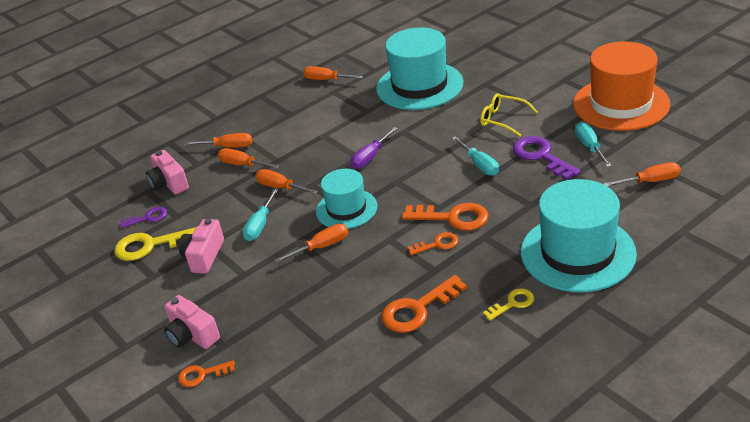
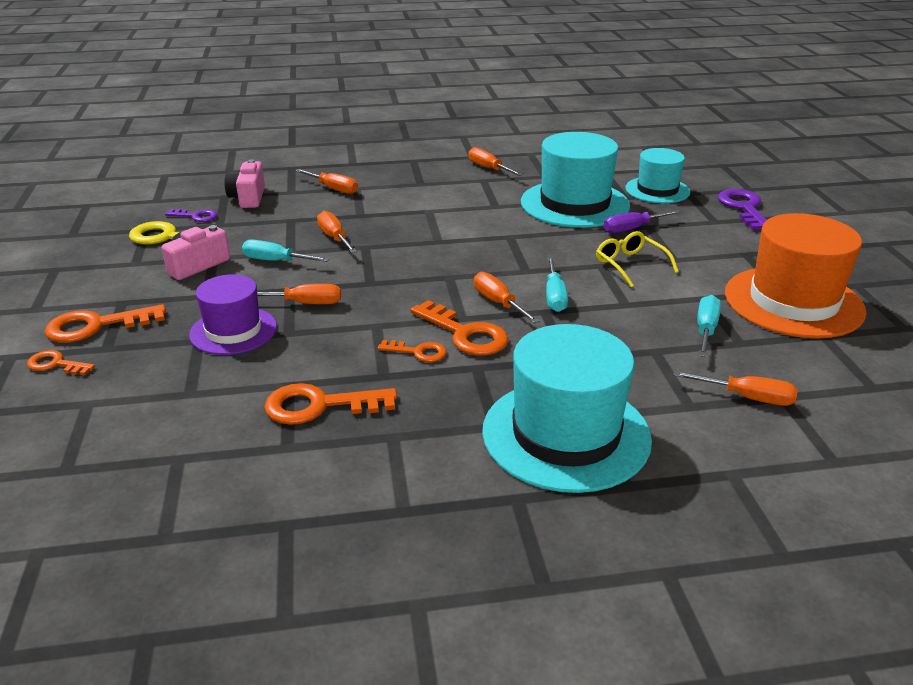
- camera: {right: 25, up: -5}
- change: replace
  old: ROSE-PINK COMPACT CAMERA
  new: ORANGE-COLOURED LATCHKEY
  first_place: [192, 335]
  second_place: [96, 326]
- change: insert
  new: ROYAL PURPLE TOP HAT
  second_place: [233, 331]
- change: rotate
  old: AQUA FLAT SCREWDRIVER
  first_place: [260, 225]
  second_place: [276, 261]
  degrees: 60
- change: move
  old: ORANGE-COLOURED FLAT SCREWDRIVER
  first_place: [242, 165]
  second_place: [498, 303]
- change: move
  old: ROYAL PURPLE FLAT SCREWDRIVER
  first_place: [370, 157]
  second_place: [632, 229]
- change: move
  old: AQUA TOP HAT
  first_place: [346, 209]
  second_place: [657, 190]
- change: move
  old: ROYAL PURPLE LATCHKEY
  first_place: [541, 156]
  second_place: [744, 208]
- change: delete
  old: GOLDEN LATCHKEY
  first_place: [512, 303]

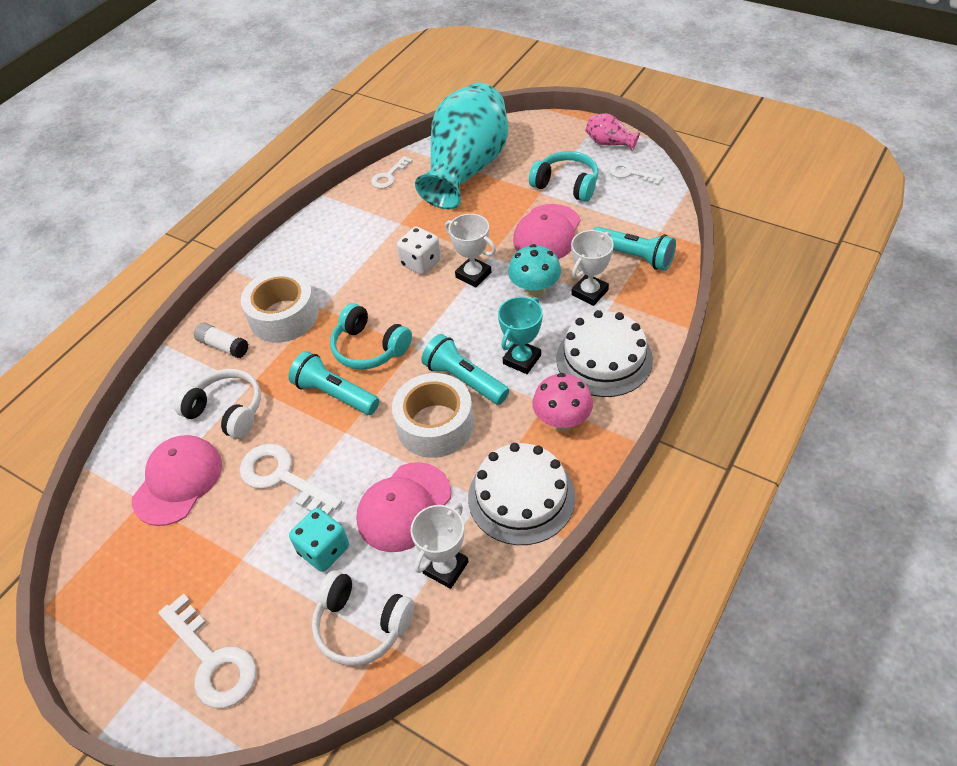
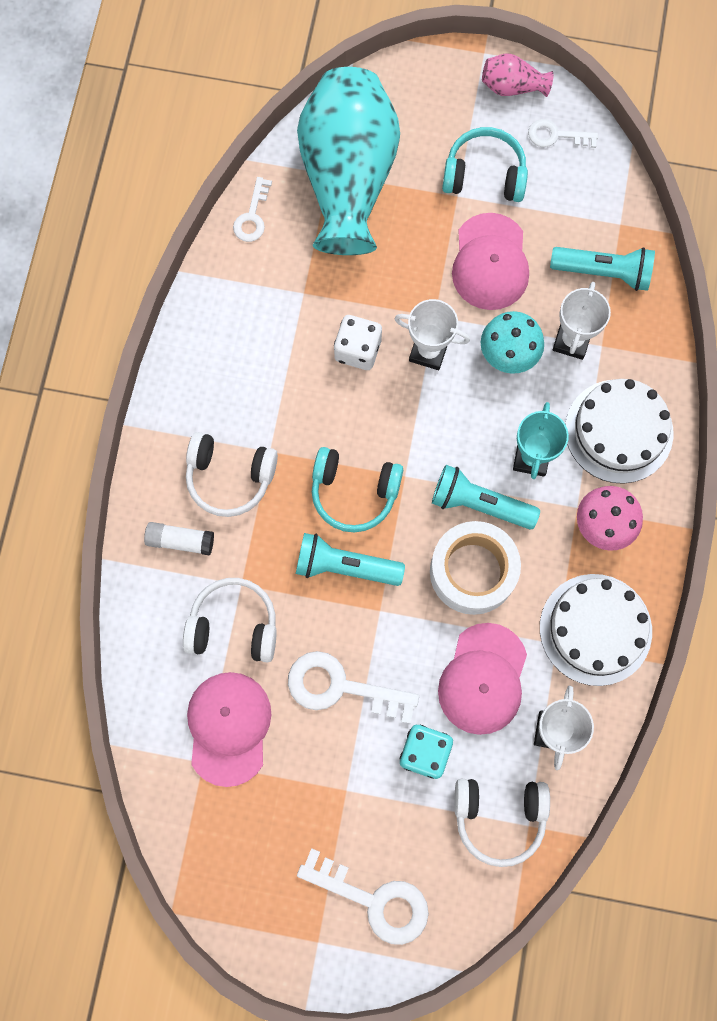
- camera: {right: -25, up: 25}
- change: replace
  old: WHITE STICKY TAPE
  new: WHITE OVER-EAR HEADPHONES
  first_place: [283, 316]
  second_place: [230, 477]

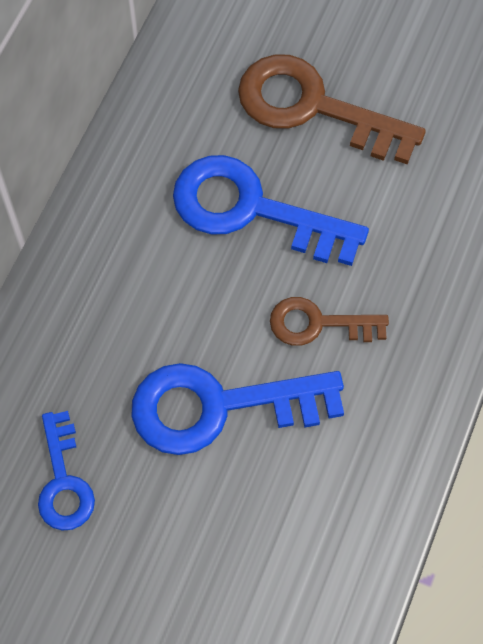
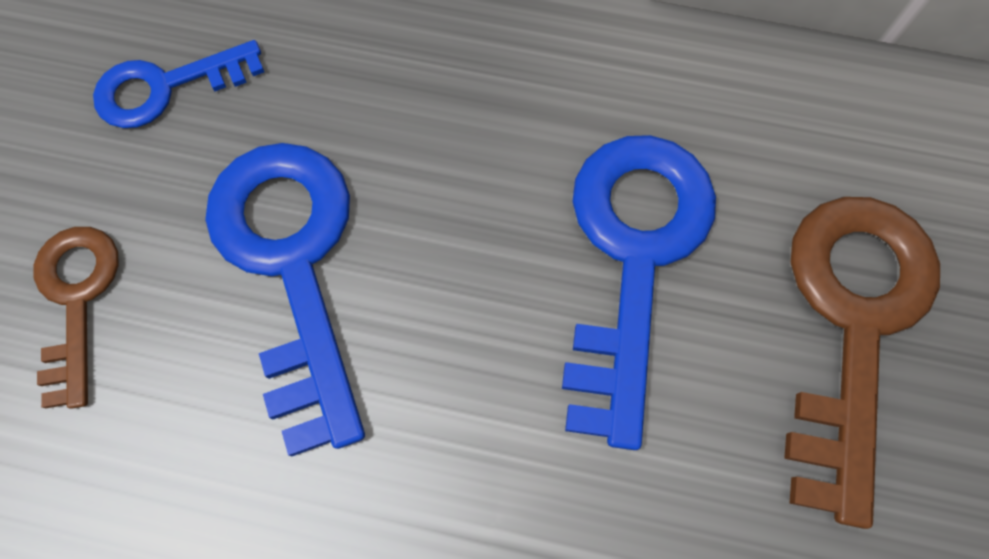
- camera: {right: 80, up: 5}
- change: move
  old: RUSSET LATCHKEY
  first_place: [318, 324]
  second_place: [77, 300]

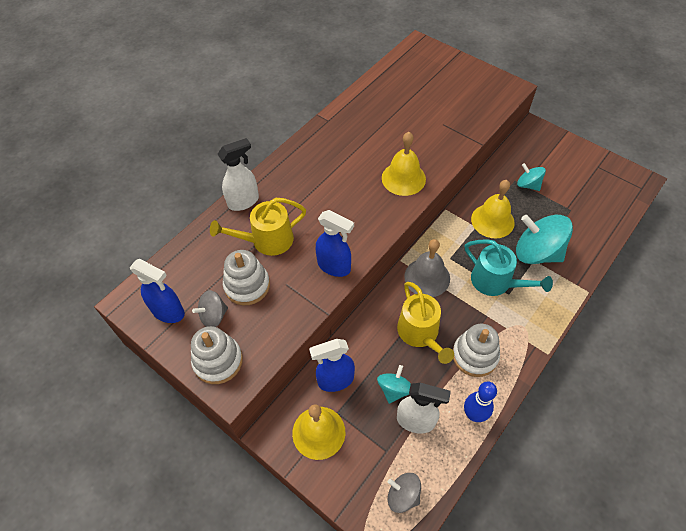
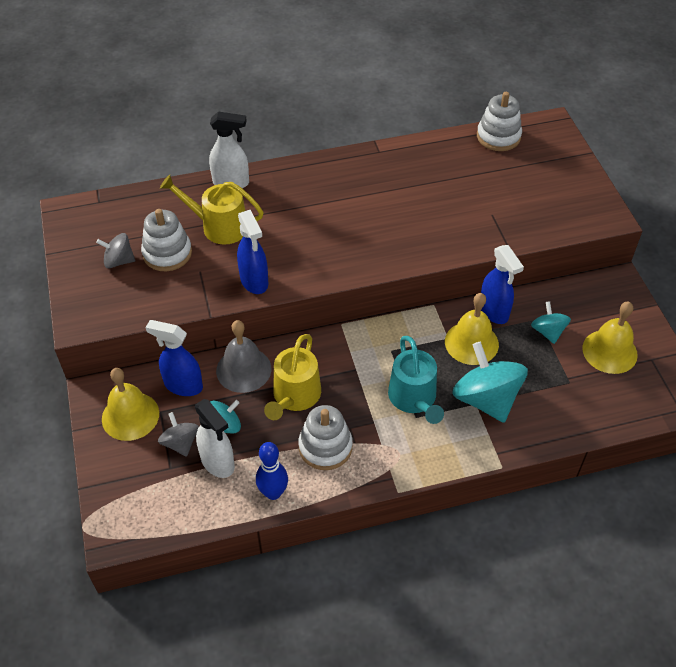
- camera: {right: 35, up: -5}
- change: move
  old: ASH-GREY WHIRLIGIG
  first_place: [403, 495]
  second_place: [180, 443]
- change: move
  old: ASH-GREY SCHOOL BELL
  first_place: [427, 277]
  second_place: [243, 369]
- change: move
  old: WHITE STACKING TOY
  first_place: [218, 361]
  second_place: [498, 137]
- change: move
  old: COBALT SPRAYER
  first_place: [168, 312]
  second_place: [494, 311]
- change: move
  old: GOLDEN SCHOOL BELL
  first_place: [403, 178]
  second_place: [609, 351]

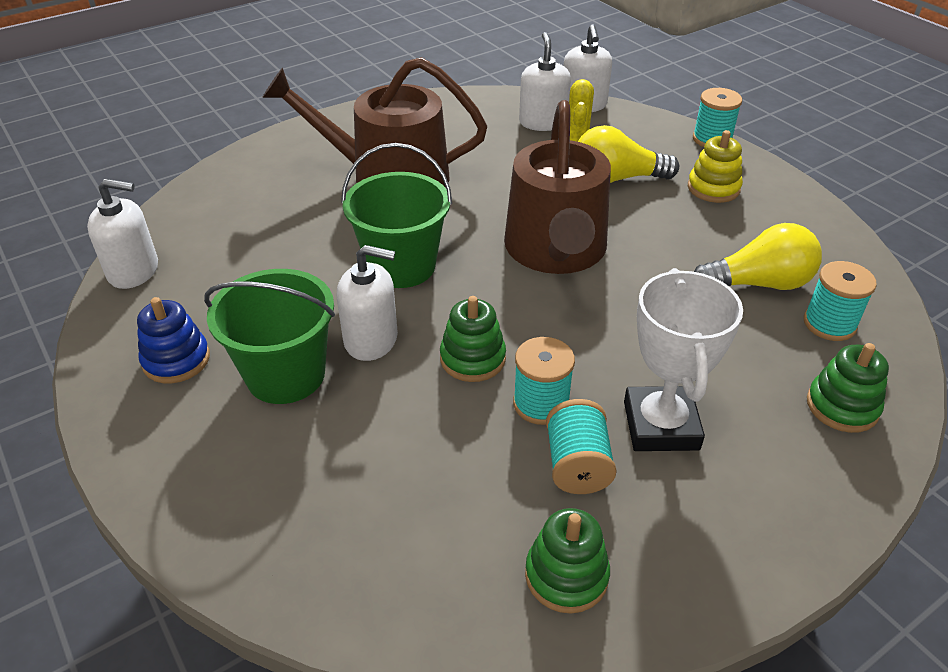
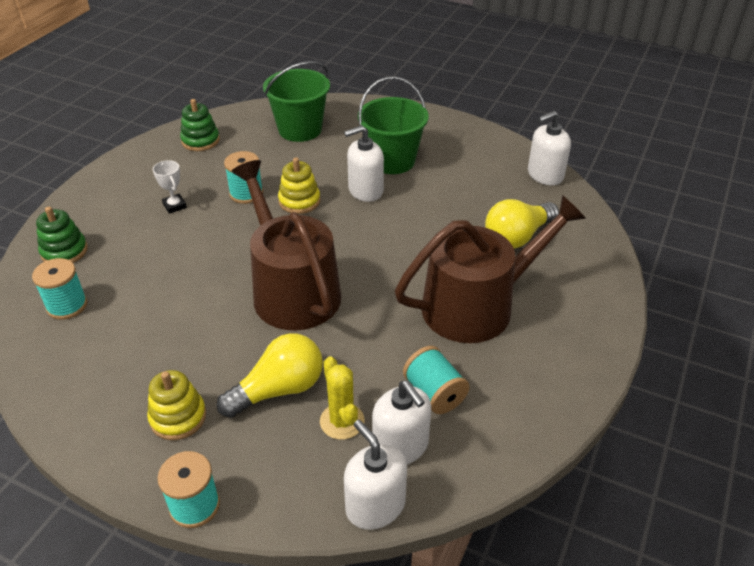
- camera: {right: 150, up: 0}
- change: resize
  old: WHITE TROPHY
  first_place: [661, 425]
  second_place: [174, 206]
  factor: 0.48
- change: move
  old: GREEN BUCKET
  first_place: [401, 266]
  second_place: [300, 129]
- change: recolor
  old: GREEN STACKING TOY
  new: GOLDEN STACKING TOY
  first_place: [472, 358]
  second_place: [299, 201]
- change: move
  old: AQUA BOBBIN
  first_place: [577, 465]
  second_place: [434, 393]
- change: move
  old: GOLDEN LIGHT BULB
  first_place: [758, 283]
  second_place: [517, 237]
- change: delete
  old: COBALT STACKING TOY
  first_place: [176, 360]

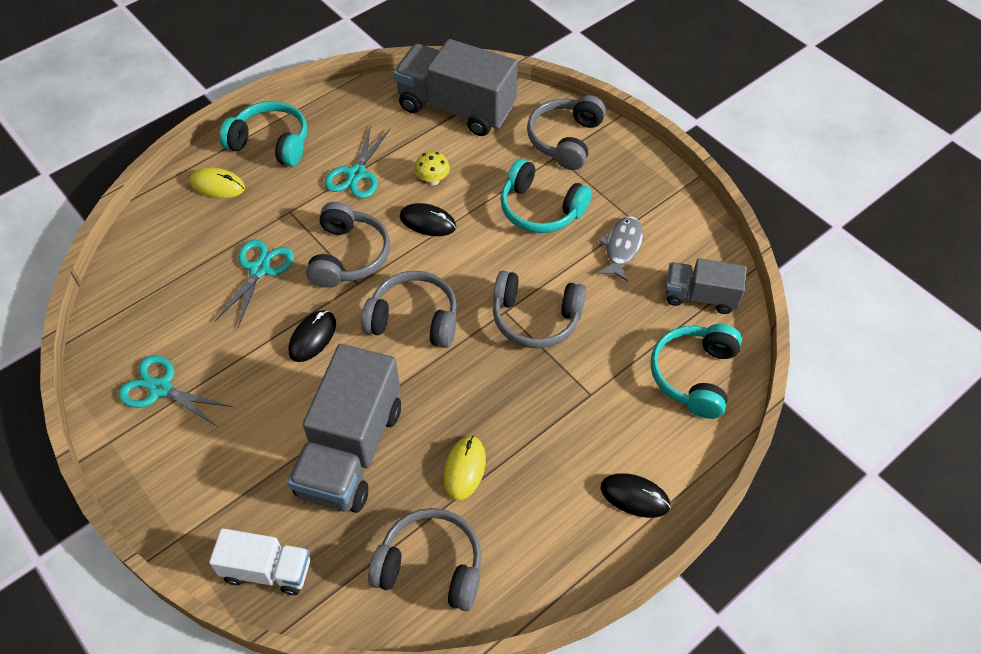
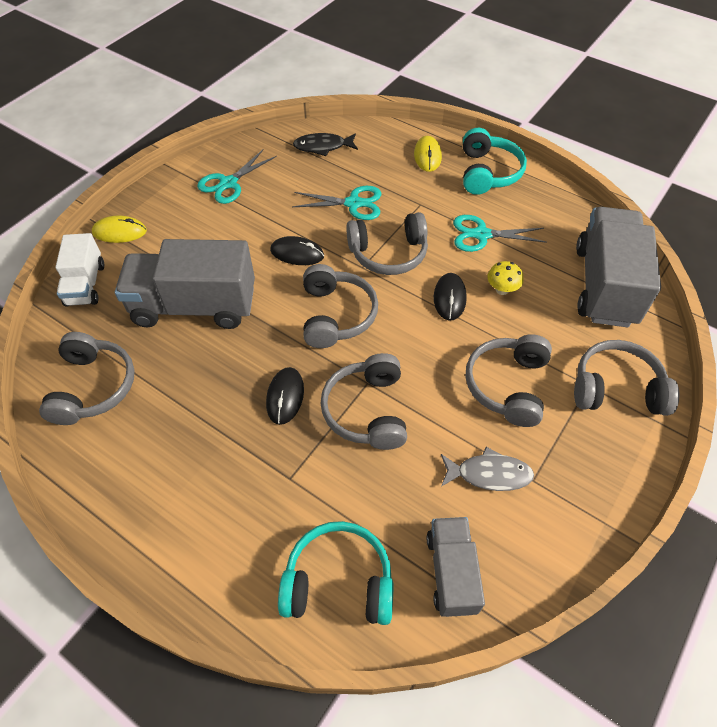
- camera: {right: 75, up: 0}
- change: move
  old: GOLDEN PC MOUSE
  first_place: [464, 469]
  second_place: [119, 232]
- change: rotate
  old: AQUA SHEARS
  first_place: [160, 389]
  second_place: [228, 183]
  degrees: -150
- change: move
  old: BLACK PC MOUSE
  first_place: [634, 496]
  second_place: [285, 396]
- change: insert
  new: BLACK FISH
  second_place: [323, 147]
- change: recolor
  old: AQUA OVER-EAR HEADPHONES
  new: ASH-GREY OVER-EAR HEADPHONES
  first_place: [540, 209]
  second_place: [507, 385]

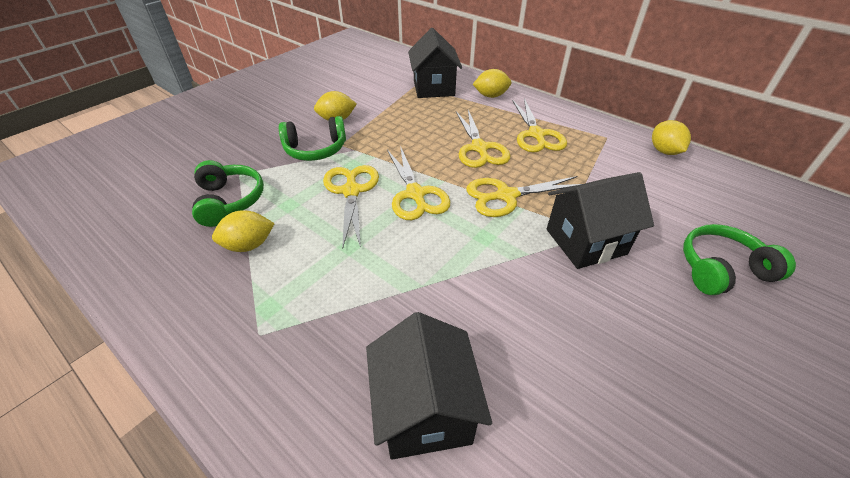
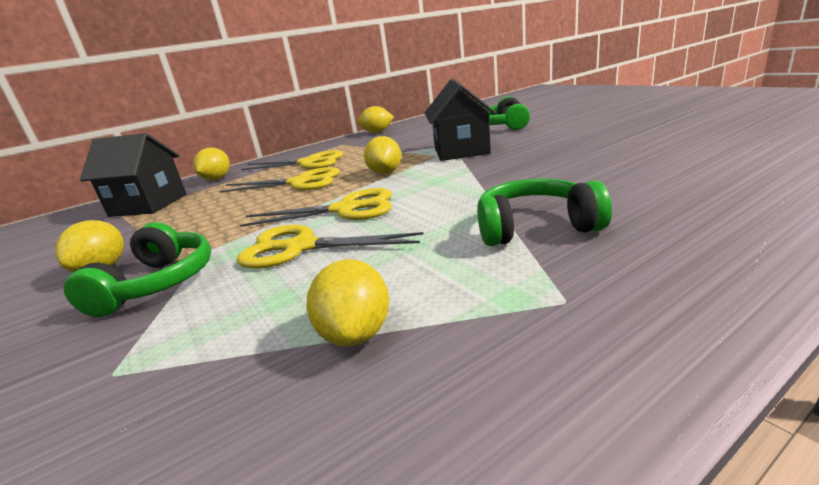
- camera: {right: -70, up: -20}
- change: replace
  old: GOLDEN SHEARS
  new: GOLDEN TOY LEMON
  first_place: [506, 196]
  second_place: [385, 173]
- change: move
  old: GREEN OVER-EAR HEADPHONES
  first_place: [229, 201]
  second_place: [535, 227]
- change: delete
  old: BLACK TOY HOUSE
  first_place: [425, 410]

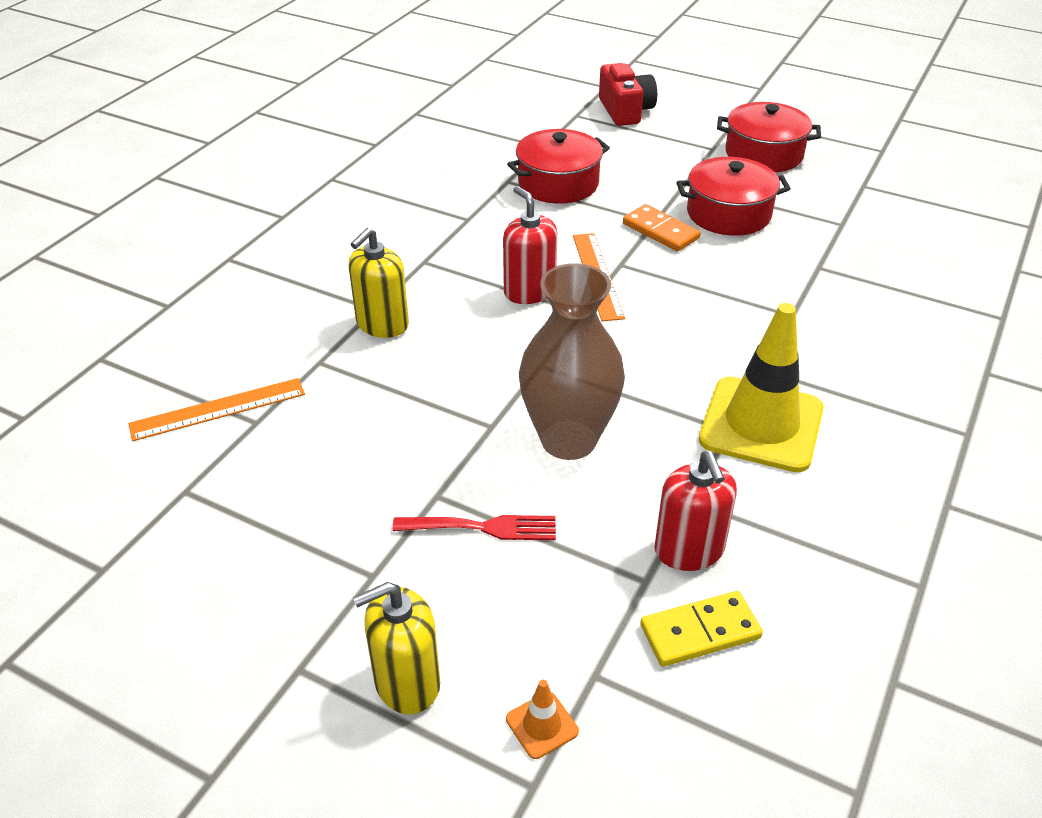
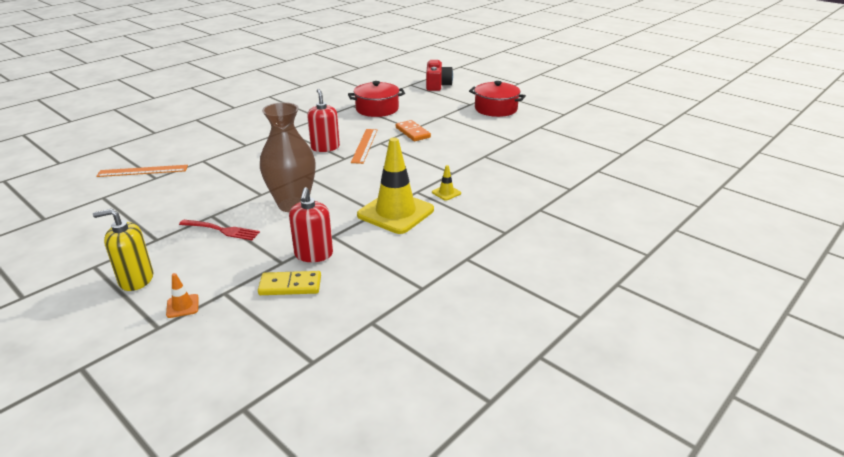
- camera: {right: 15, up: -10}
- change: insert
  new: GOLDEN ROAD CONE
  second_place: [446, 193]
- change: delete
  old: GOLDEN SOAP PUMP
  first_place: [382, 324]
- change: delete
  old: RED COOKING POT
  first_place: [728, 214]

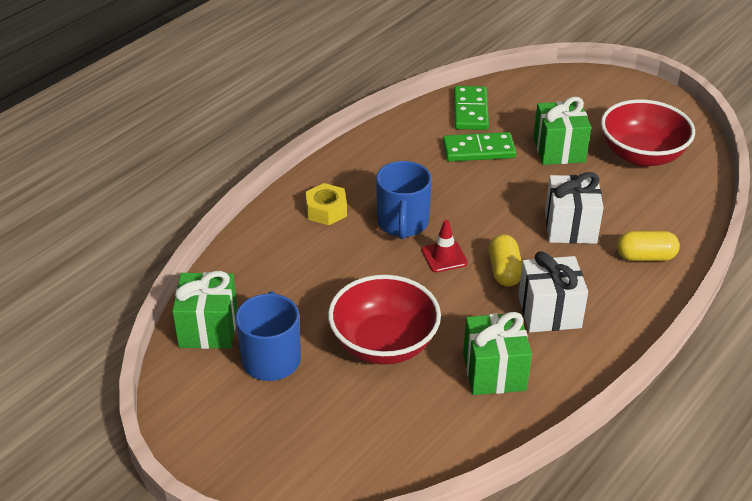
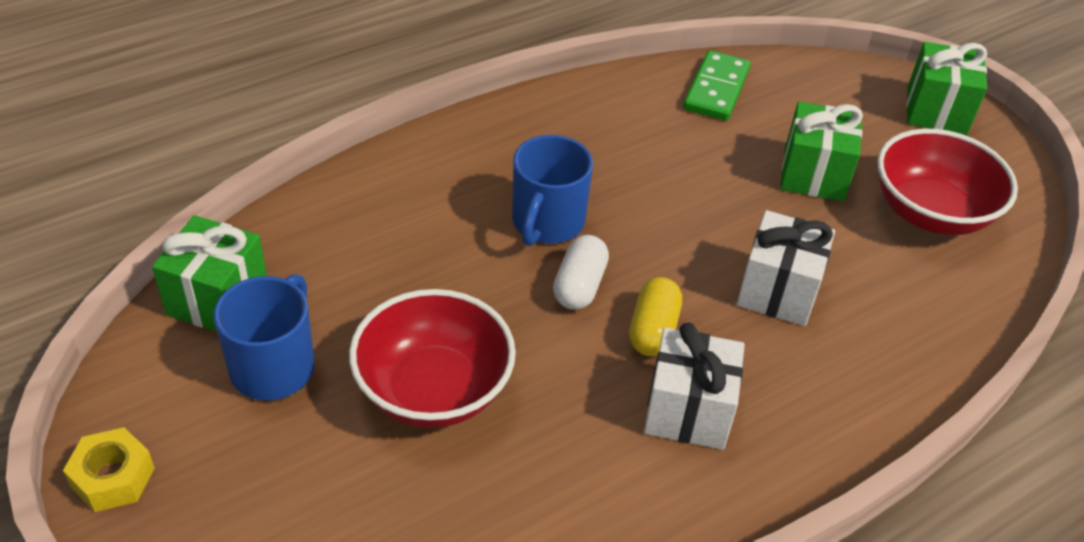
- camera: {right: 15, up: 5}
- change: move
  old: GOLDEN HEX NUT
  first_place: [326, 210]
  second_place: [113, 477]
- change: replace
  old: RED ROAD CONE
  new: WHITE PILL SHAPE
  first_place: [444, 257]
  second_place: [579, 286]
- change: move
  old: GREEN GIFT
  first_place: [494, 372]
  second_place: [936, 111]
- change: delete
  old: GREEN DOMINO
  first_place: [478, 150]
- change: delete
  old: GOLDEN PILL SHAPE
  first_place: [645, 257]

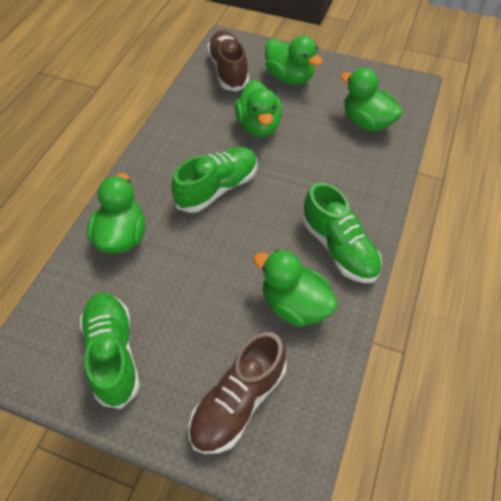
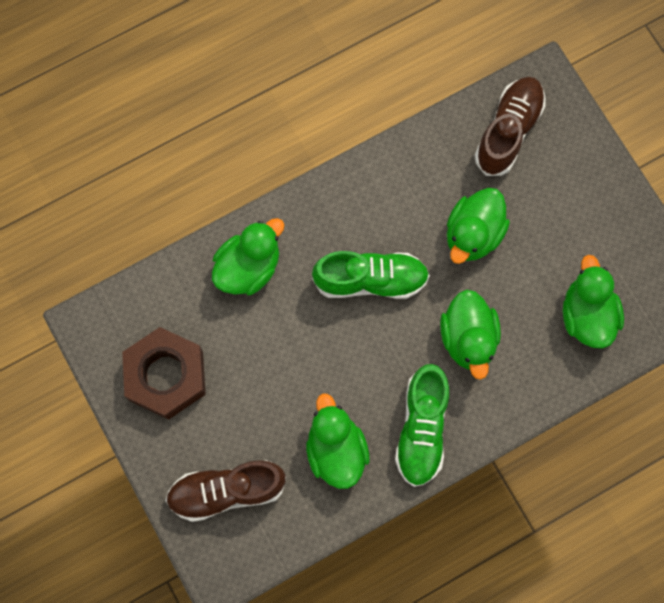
- camera: {right: 40, up: 20}
- change: replace
  old: GREEN SHOE
  new: RUSSET HEX NUT
  first_place: [113, 353]
  second_place: [166, 376]
- change: move
  old: GREEN TOY DUCK
  first_place: [289, 77]
  second_place: [468, 338]

